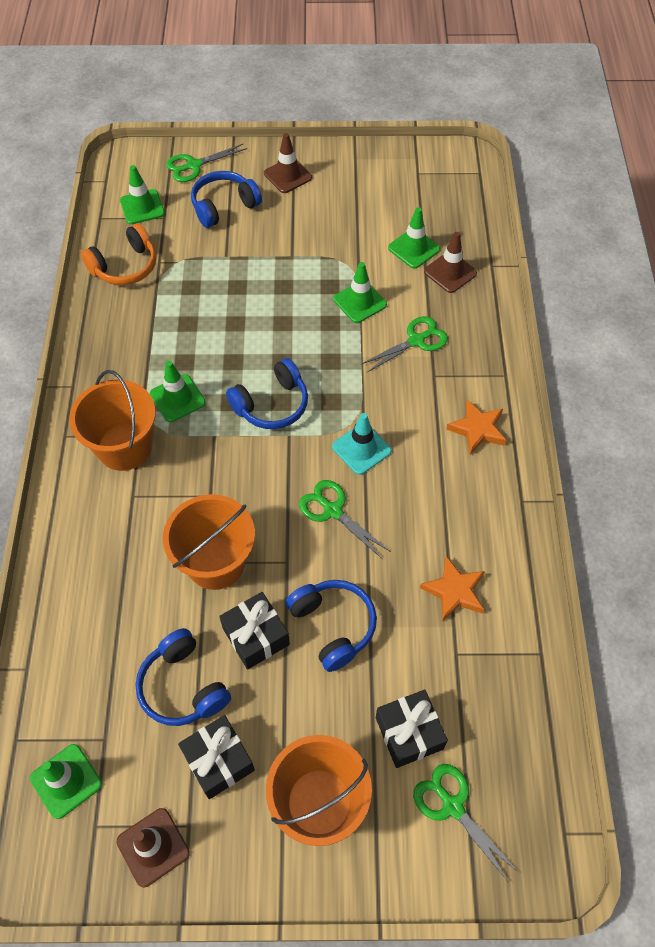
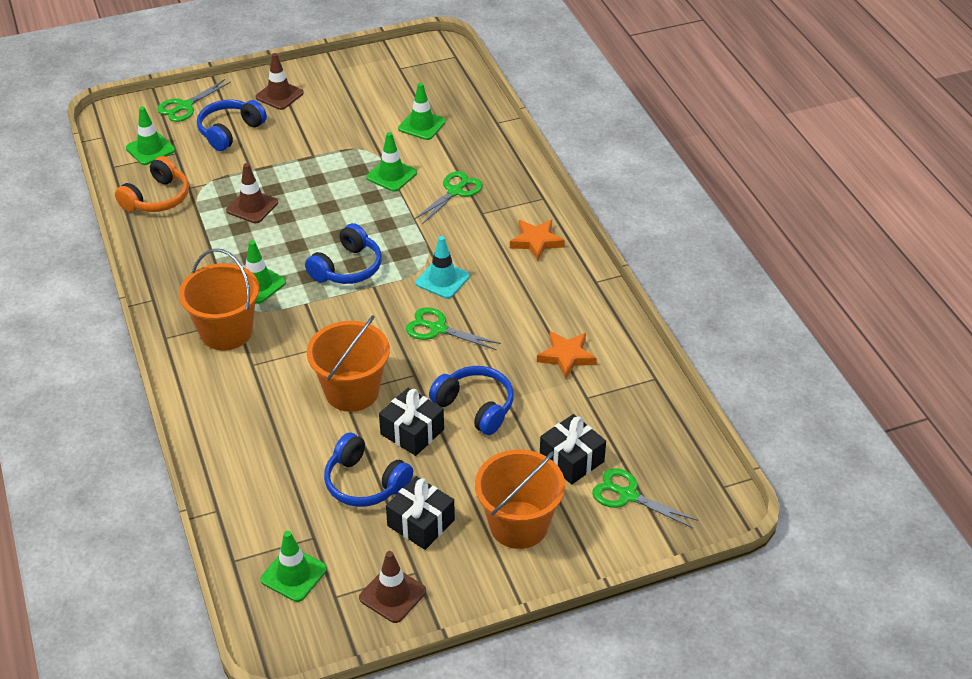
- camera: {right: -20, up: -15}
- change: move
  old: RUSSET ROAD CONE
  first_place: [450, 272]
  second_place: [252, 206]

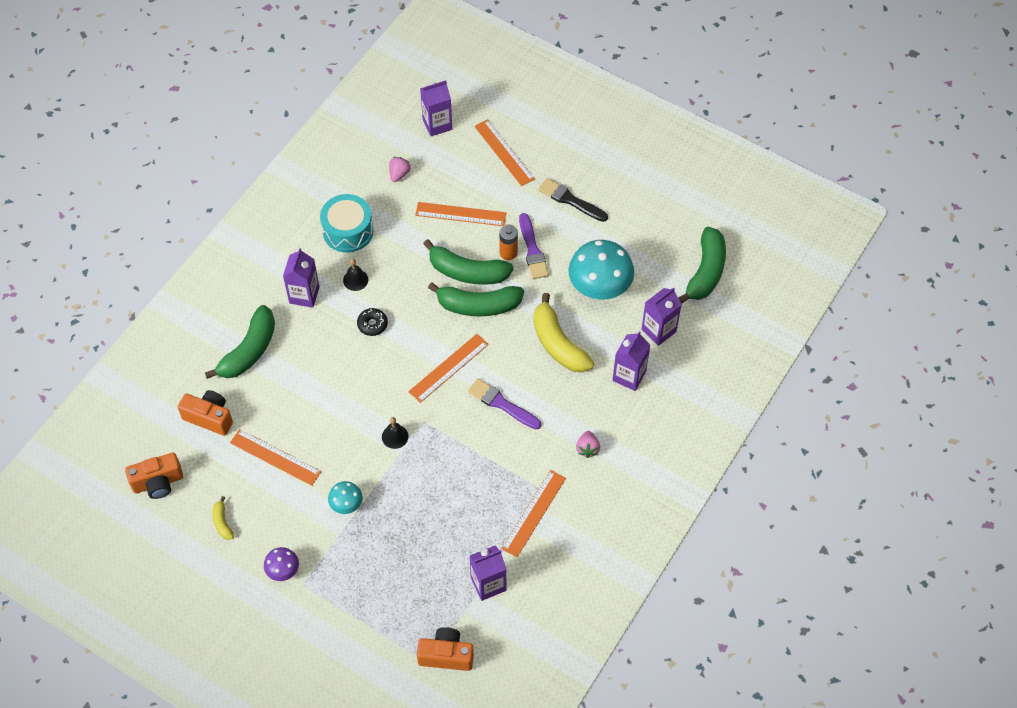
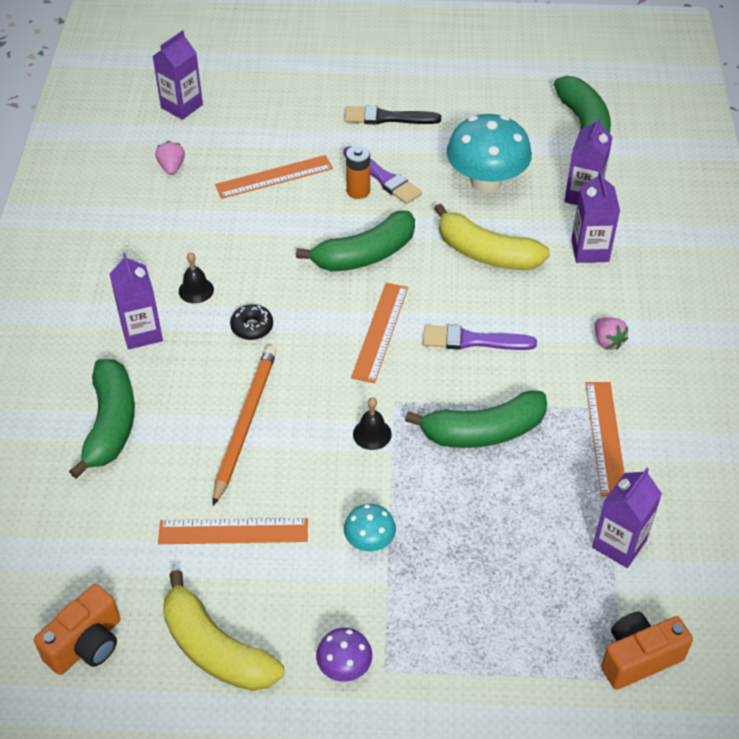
- camera: {right: -30, up: -10}
- change: resize
  old: GOLDEN BANANA
  first_place: [222, 522]
  second_place: [215, 649]
  factor: 2.16
- change: insert
  new: ORANGE-COLOURED PENCIL
  second_place: [245, 424]
- change: move
  old: GREEN BANANA
  first_place: [467, 272]
  second_place: [483, 432]
- change: delete
  old: ORANGE-COLOURED COMPACT CAMERA
  first_place: [209, 417]
- change: delete
  old: AQUA SNARE DRUM
  first_place: [348, 231]
- change: delete
  old: ORANGE-COLOURED MEASURING STICK
  first_place: [504, 152]

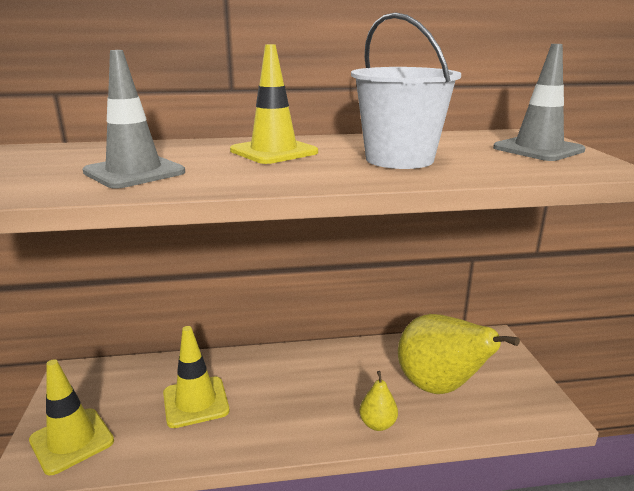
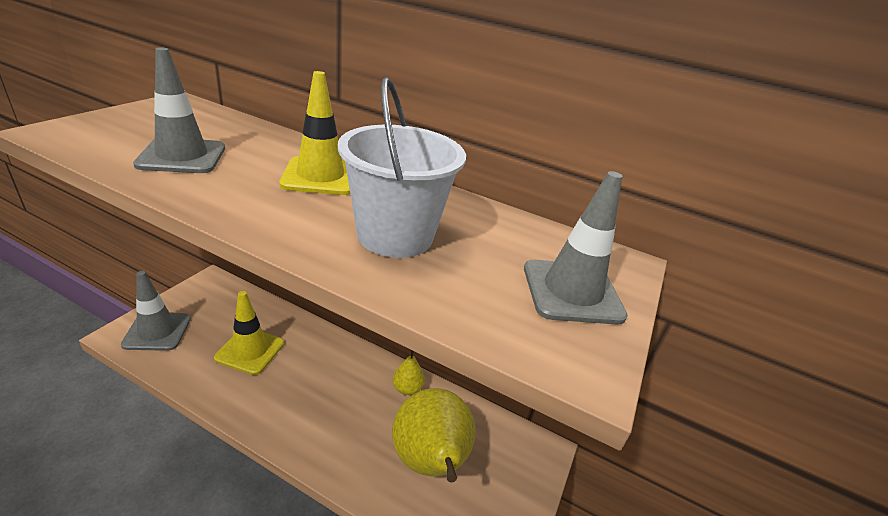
- camera: {right: 30, up: 10}
- change: recolor
  old: GOLDEN ROAD CONE
  new: ASH-GREY ROAD CONE
  first_place: [72, 441]
  second_place: [157, 331]
- change: move
  old: GOLDEN PEAR FRUIT
  first_place: [377, 424]
  second_place: [407, 388]

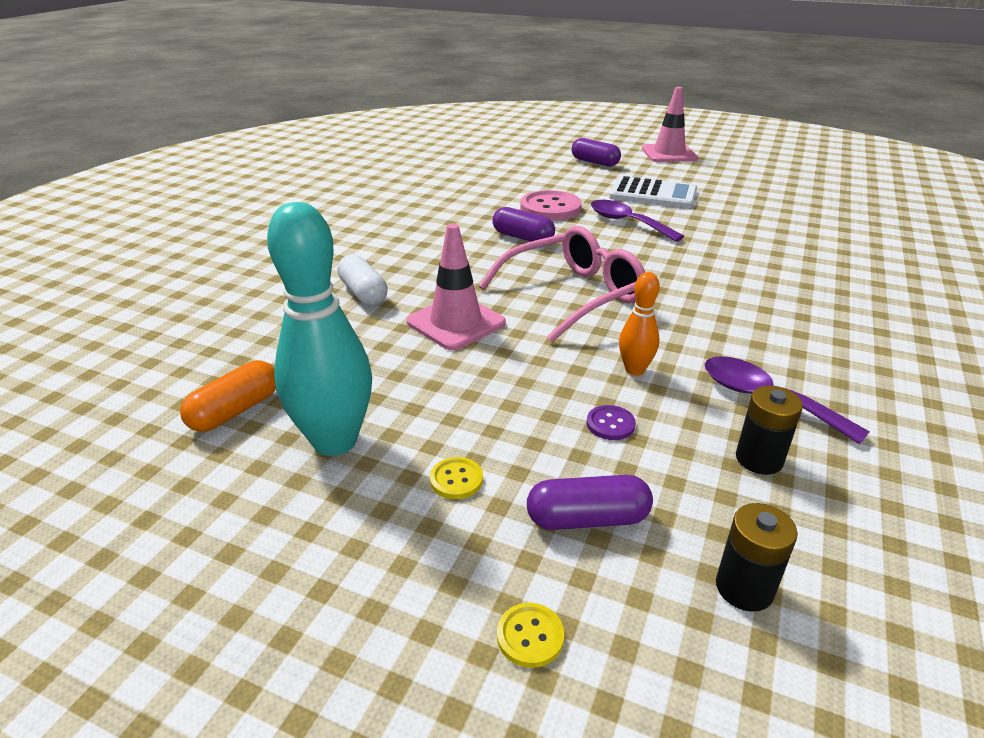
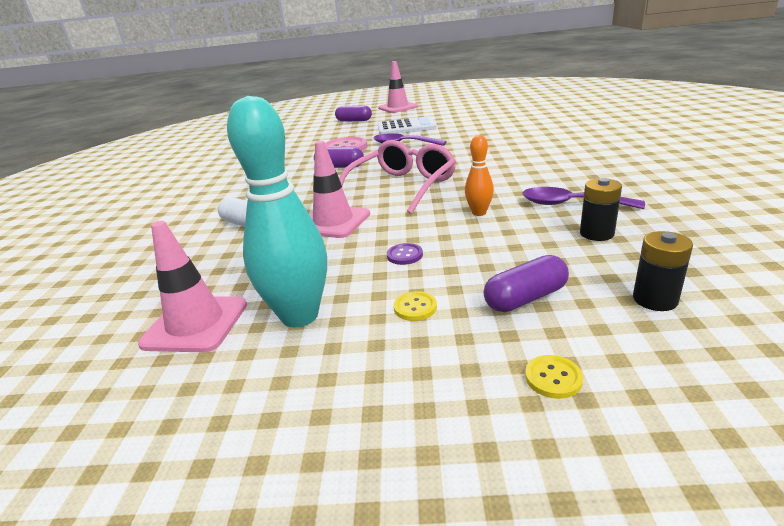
- camera: {right: -20, up: -5}
- change: replace
  old: ORANGE-COLOURED PILL SHAPE
  new: ROSE-PINK ROAD CONE
  first_place: [235, 411]
  second_place: [195, 324]
- change: move
  old: ROYAL PURPLE BUTTON
  first_place: [610, 424]
  second_place: [404, 255]

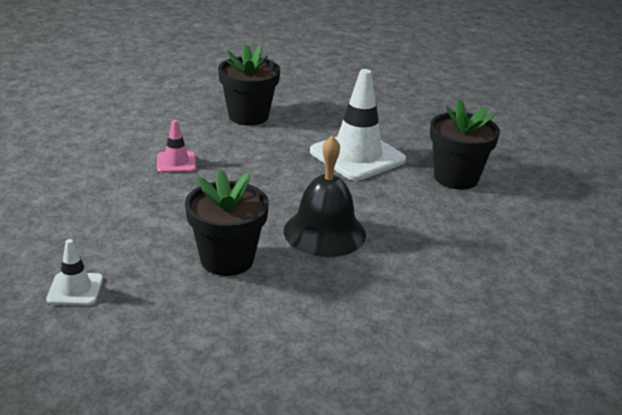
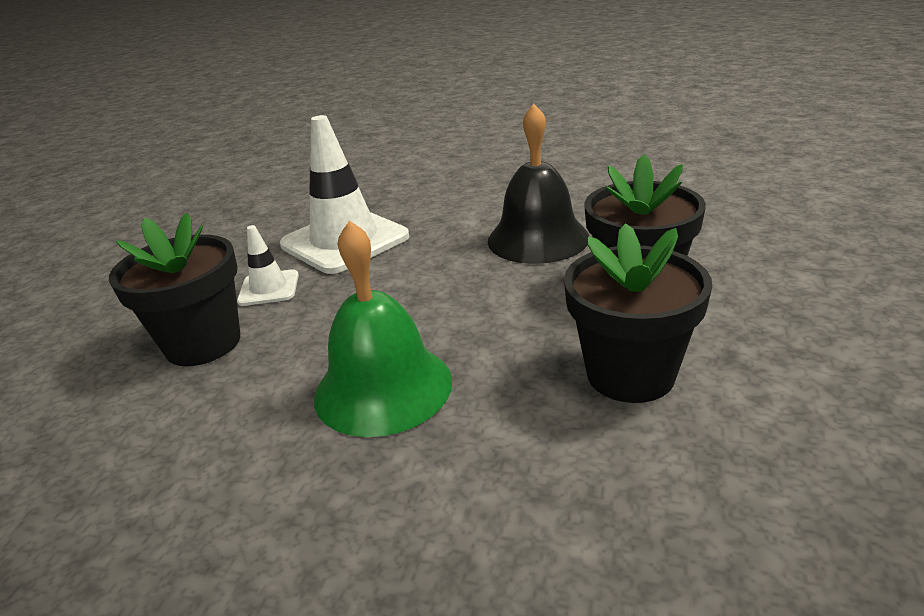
- camera: {right: -90, up: 0}
- change: move
  old: WHITE ROAD CONE
  first_place: [75, 289]
  second_place: [269, 288]
- change: replace
  old: ROSE-PINK ROAD CONE
  new: GREEN SCHOOL BELL
  first_place: [176, 162]
  second_place: [383, 387]
- change: move
  old: BLACK FLOWER POT
  first_place: [456, 178]
  second_place: [630, 374]

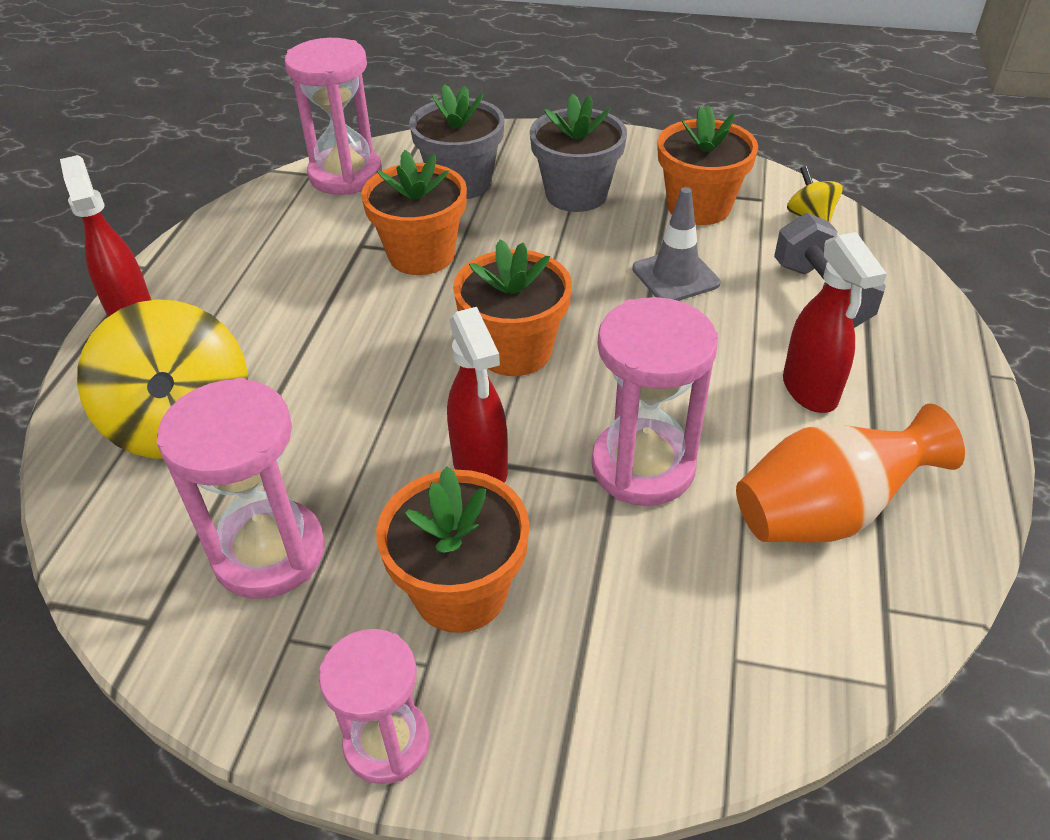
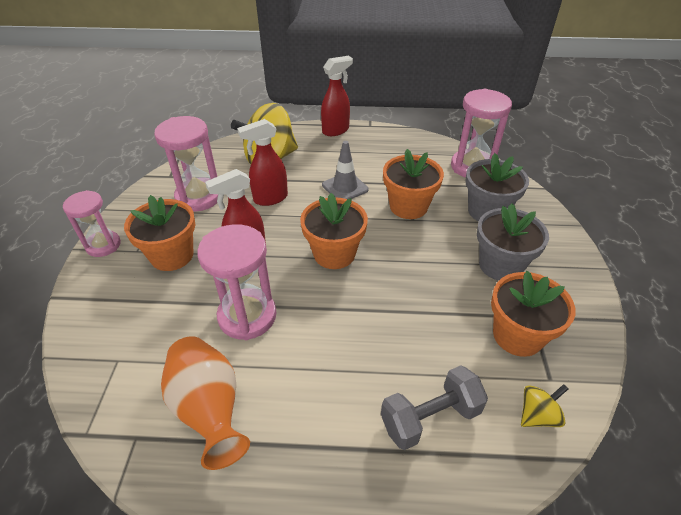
- camera: {right: 80, up: 0}
- change: move
  old: RED SPRAYER
  first_place: [810, 391]
  second_place: [270, 198]
- change: move
  old: ASH-GREY ROAD CONE
  first_place: [675, 276]
  second_place: [345, 187]

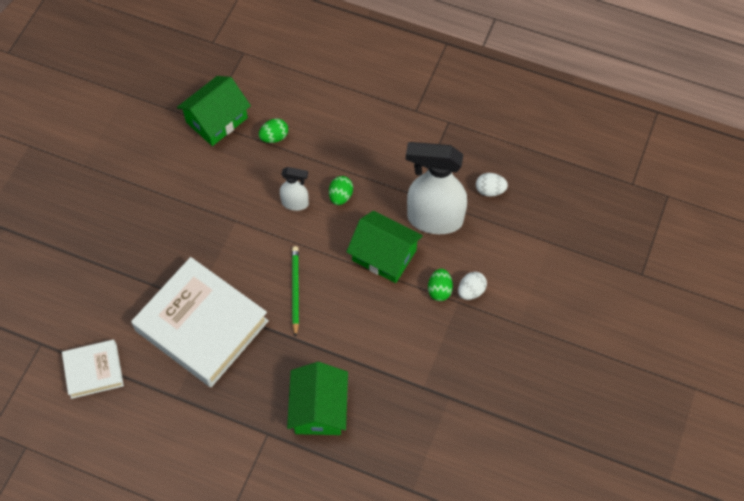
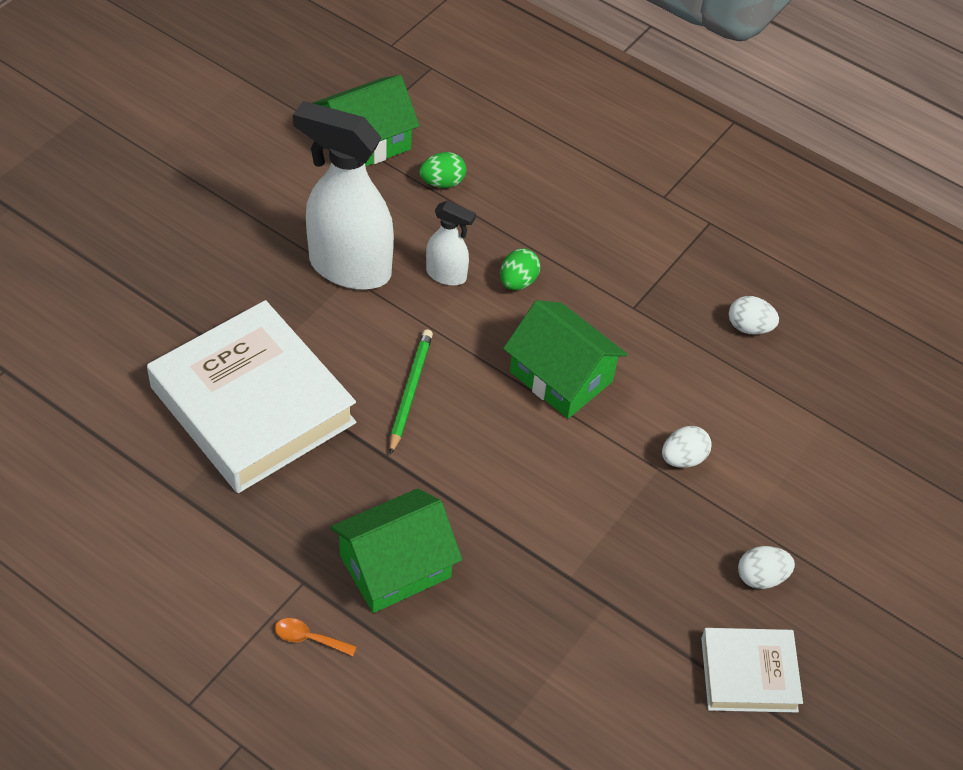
- camera: {right: 10, up: -10}
- change: insert
  new: ORANGE-COLOURED TABLESPOON
  second_place: [309, 638]
- change: move
  old: WHITE SPRAYER
  first_place: [434, 219]
  second_place: [349, 267]
- change: rotate
  old: GREEN TOY HOUSE
  first_place: [319, 408]
  second_place: [395, 566]
  degrees: 45
- change: move
  old: WHITE HARDCOVER
  first_place: [94, 371]
  second_place: [749, 674]
- change: insert
  new: WHITE EGG
  second_place: [761, 577]
- change: delete
  old: GREEN EGG
  first_place: [439, 290]

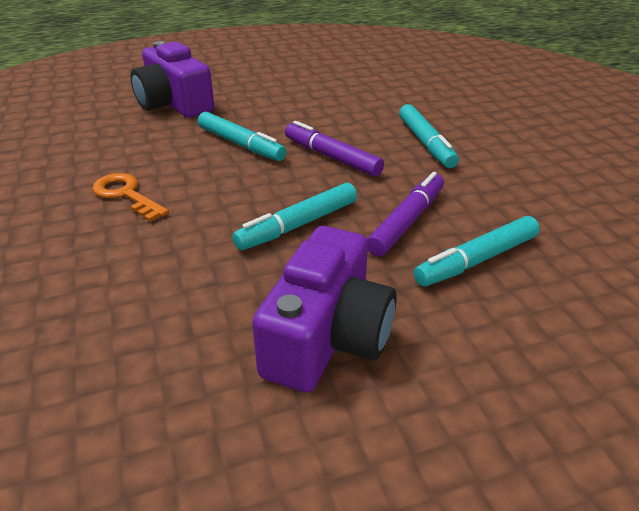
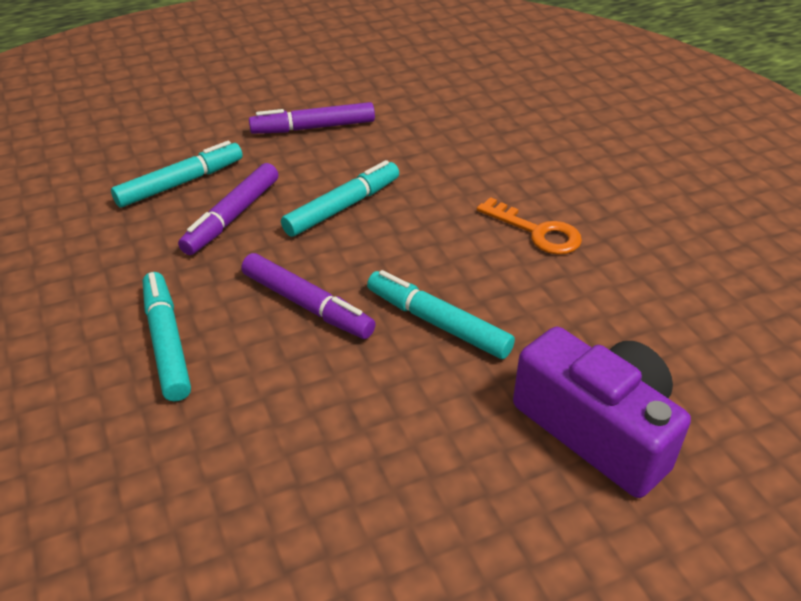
- camera: {right: 175, up: 5}
- change: replace
  old: ROYAL PURPLE COMPACT CAMERA
  new: ROYAL PURPLE MARKER PEN
  first_place: [327, 337]
  second_place: [313, 128]

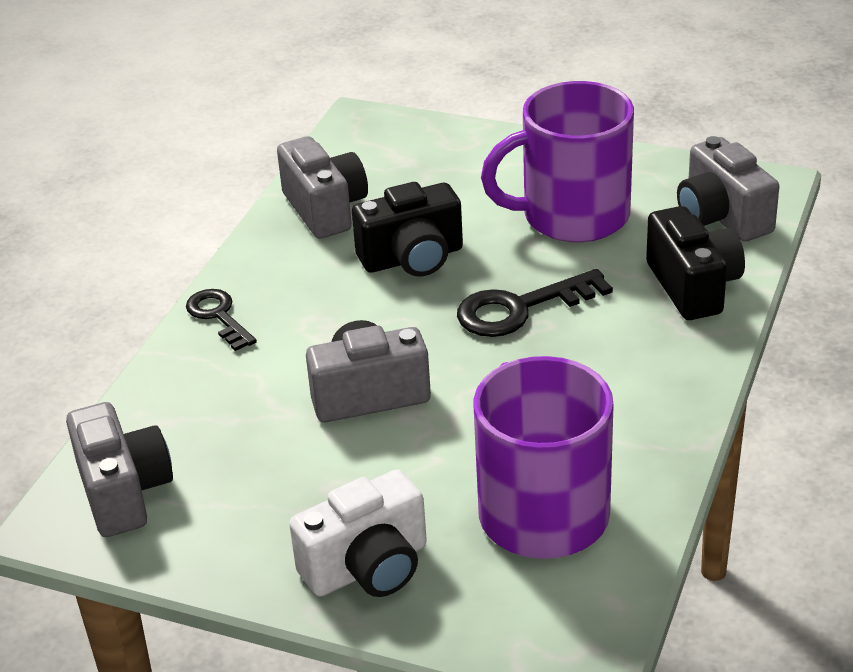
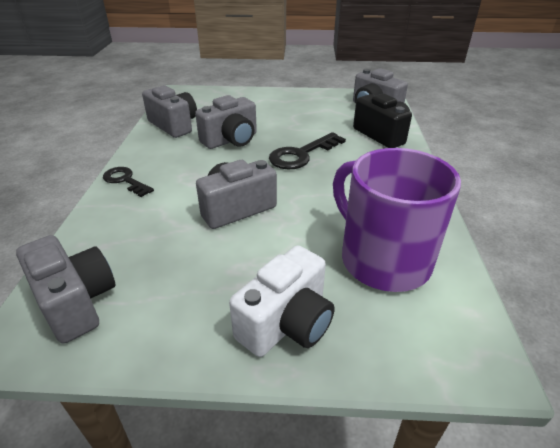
- camera: {right: -20, up: 0}
- change: recolor
  old: BLACK COMPACT CAMERA
  new: ASH-GREY COMPACT CAMERA
  first_place: [412, 258]
  second_place: [231, 140]
- change: delete
  old: ROYAL PURPLE MUG
  first_place: [572, 216]

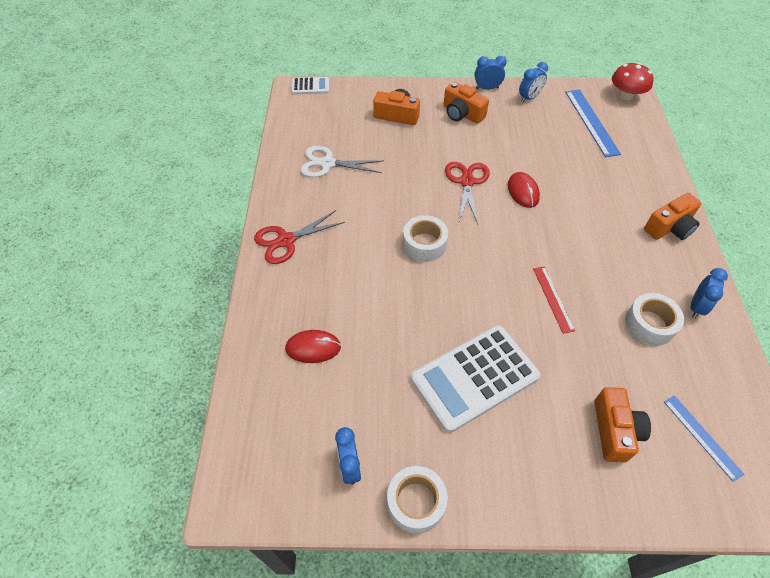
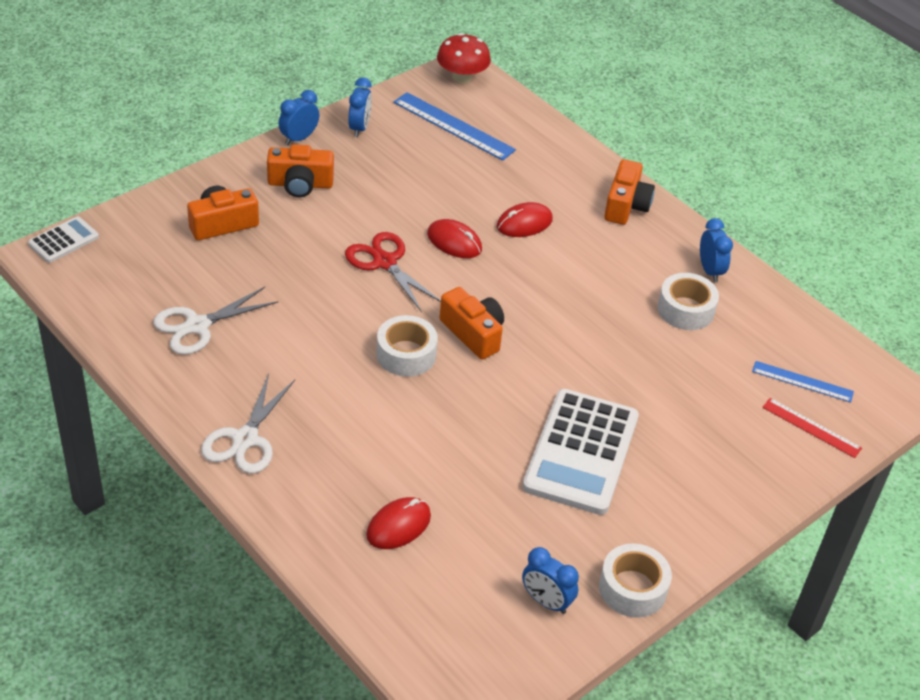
- camera: {right: -45, up: -10}
- change: recolor
  old: RED SHEARS
  new: WHITE SHEARS
  first_place: [286, 240]
  second_place: [245, 439]
- change: move
  old: ORANGE-COLOURED COMPACT CAMERA
  first_place: [614, 430]
  second_place: [473, 333]
- change: insert
  new: RED PC MOUSE
  second_place: [524, 223]
- change: move
  old: RED MEASURING STICK
  first_place: [553, 298]
  second_place: [811, 428]

